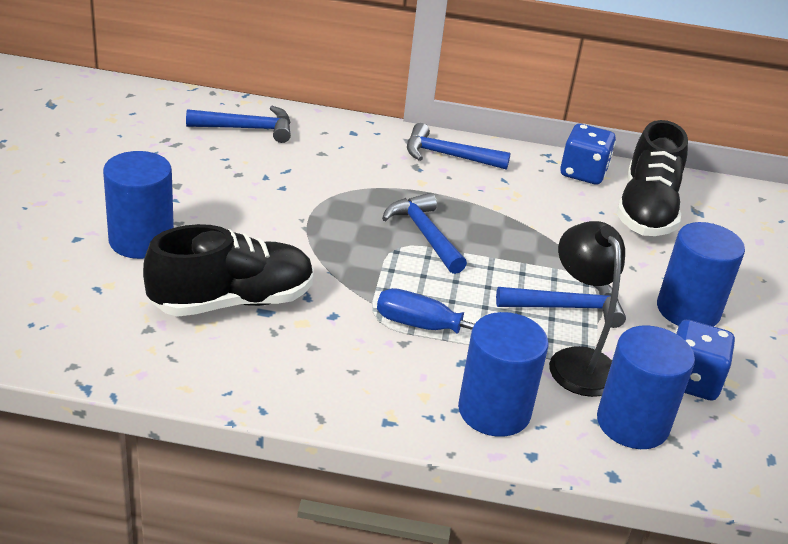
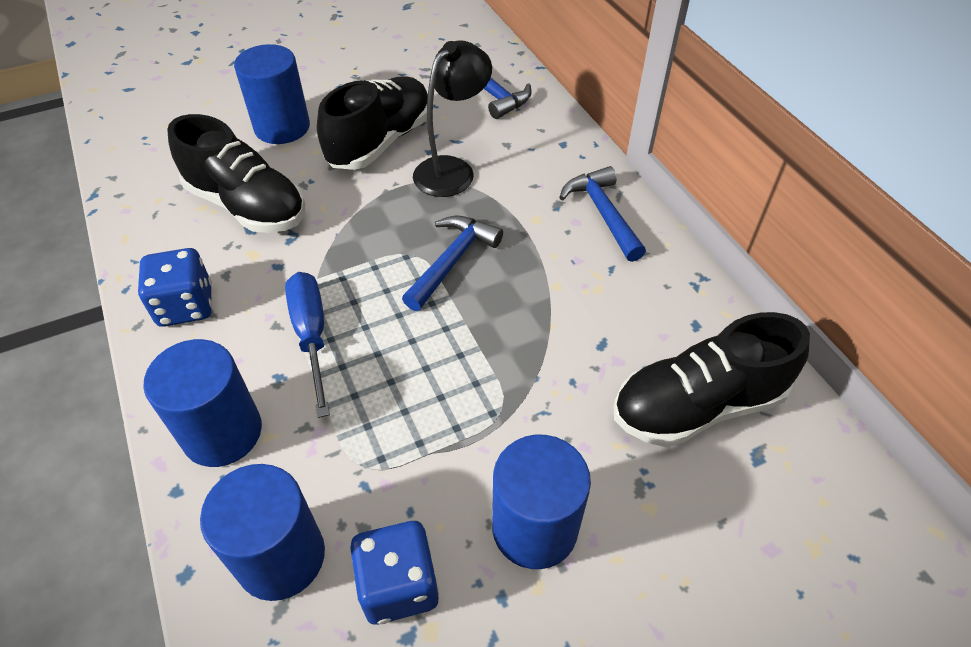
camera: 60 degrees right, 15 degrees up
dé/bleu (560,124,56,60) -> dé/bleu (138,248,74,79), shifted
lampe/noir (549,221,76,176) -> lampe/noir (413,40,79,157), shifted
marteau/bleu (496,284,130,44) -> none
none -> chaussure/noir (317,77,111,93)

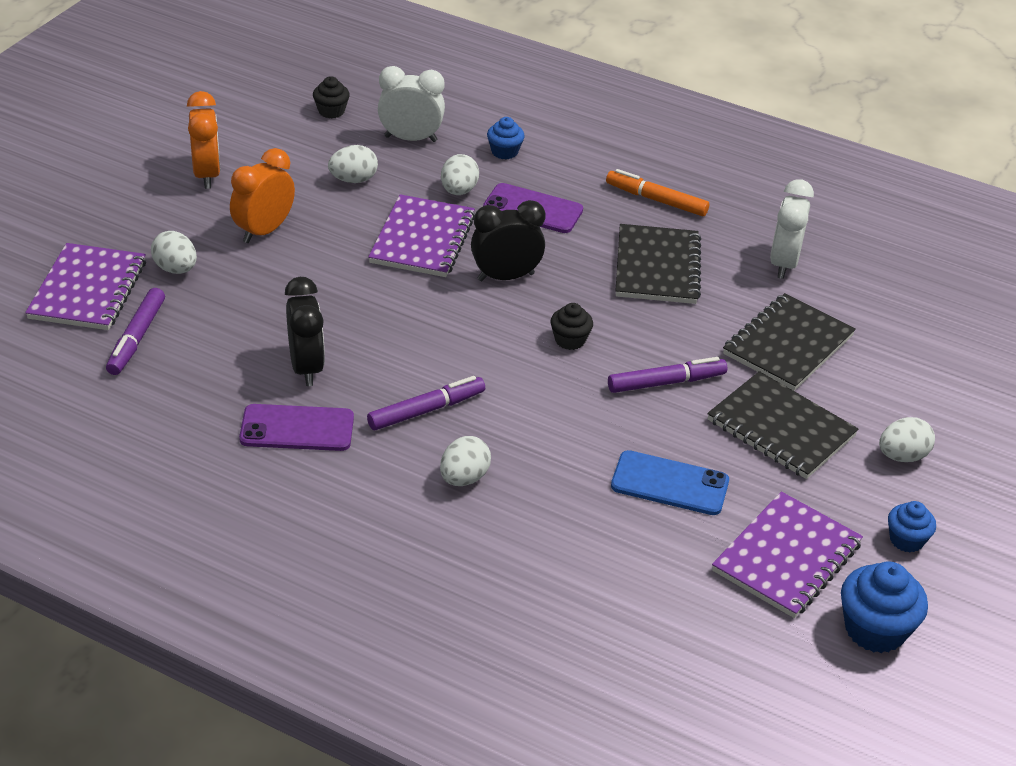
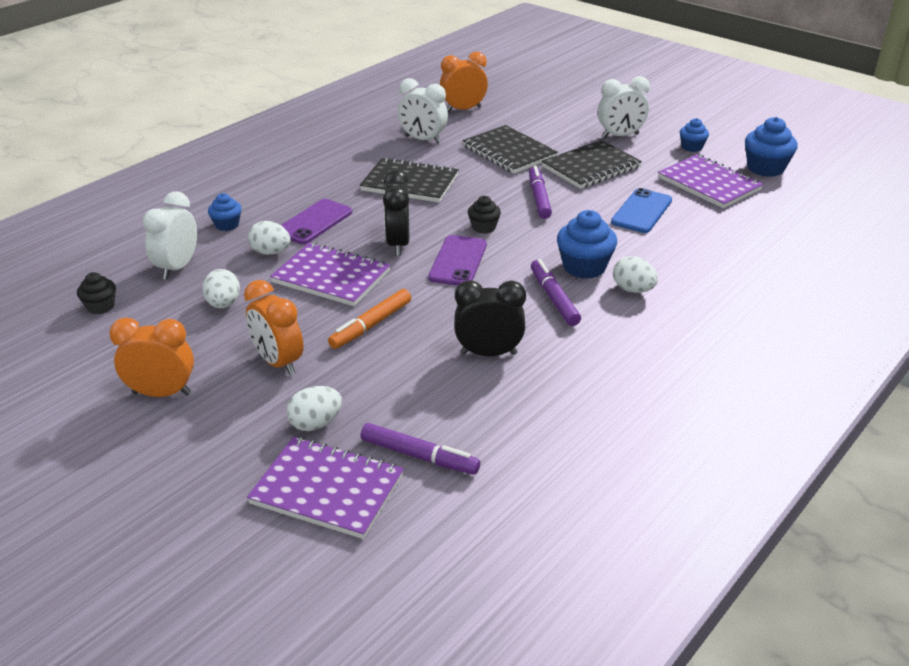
camera: 75 degrees left, 5 degrees down
feutre/orange (606,169,103,47) -> feutre/orange (328,289,83,60), shifted
téléphone/violet (239,404,115,47) -> téléphone/violet (428,235,59,51), shifted
œuf/blanc (879,417,56,45) -> réveil/blanc (598,76,52,63)
none -> réveil/orange (440,52,48,61)
none -> muffin/bleu (557,210,60,69)

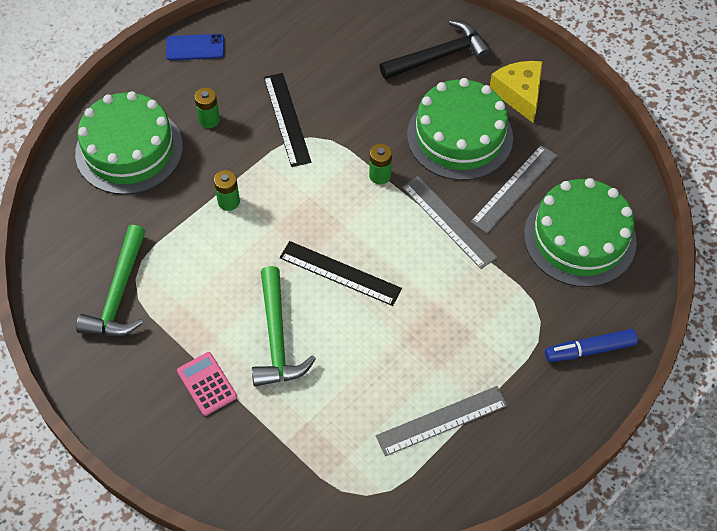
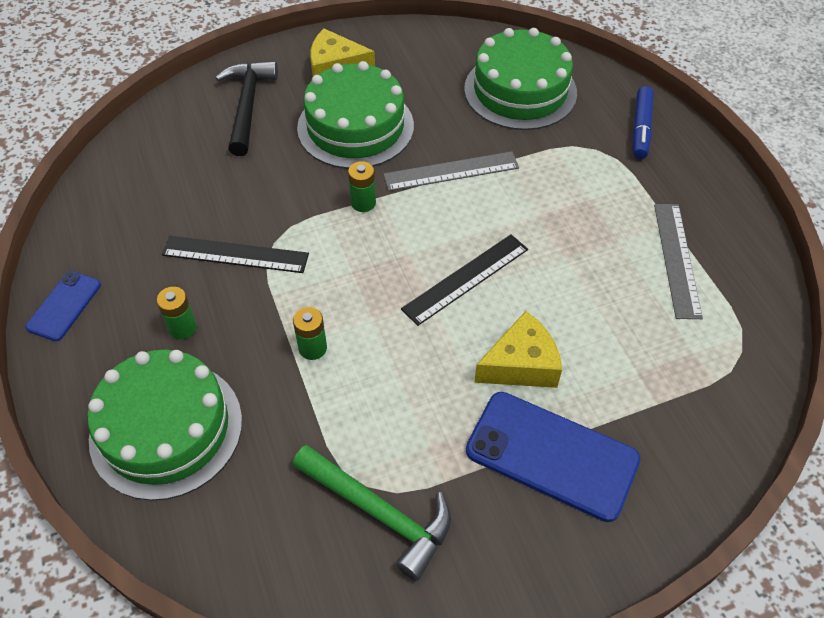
camera: 65 degrees left, 5 degrees down
règle/gris (470,145,88,88) -> none
marteau/vert (252,266,64,120) -> fromage/jaune (474,311,88,77)
calculatrice/rose (177,352,60,64) -> téléphone/bleu (466,392,175,130)

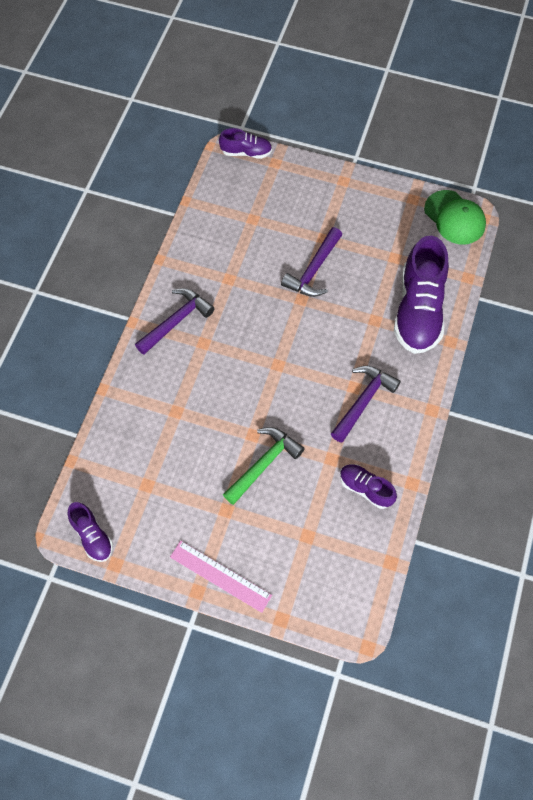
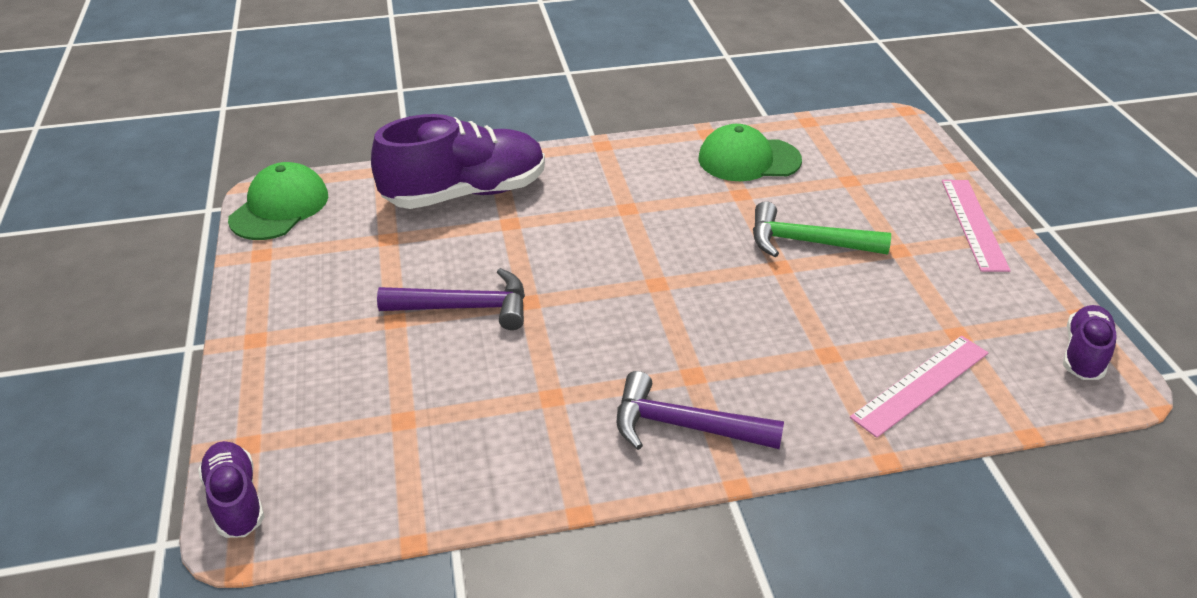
camera: 120 degrees left, 25 degrees down
marteau/violet (331,366,70,77) -> none
chaussure/violet (340,464,57,45) -> casquette/vert (698,124,104,57)
none -> règle/rose (850,336,138,102)

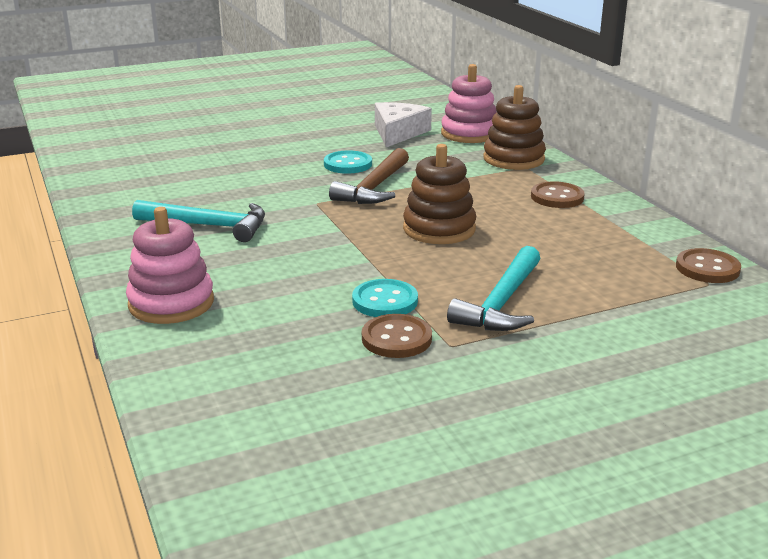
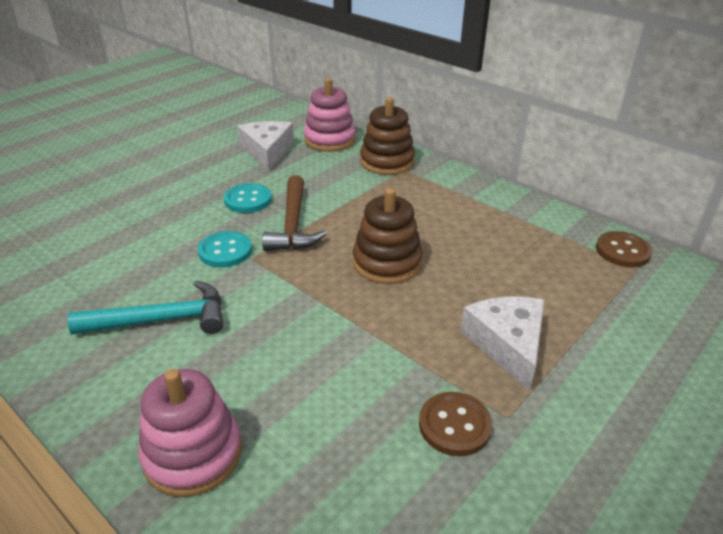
camera: 25 degrees left, 10 degrees up
bouton/marron (531,181,54,27) -> none
marteau/turquoise (447,246,93,85) -> fromage/blanc (460,296,84,95)
bouton/turquoise (352,279,66,38) -> bouton/turquoise (198,231,54,37), shifted

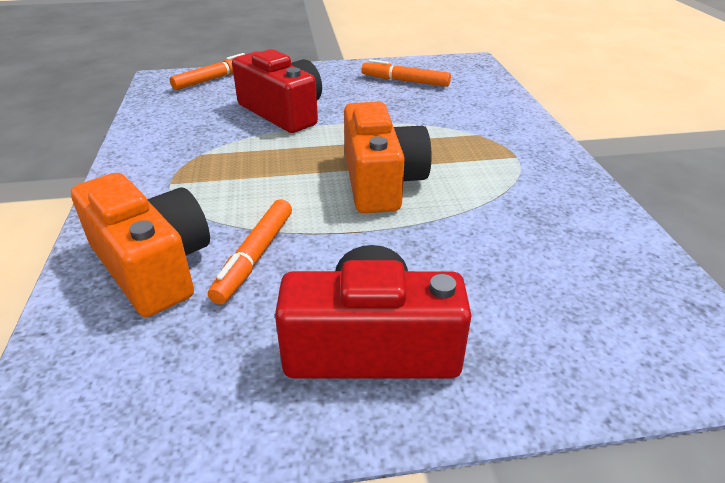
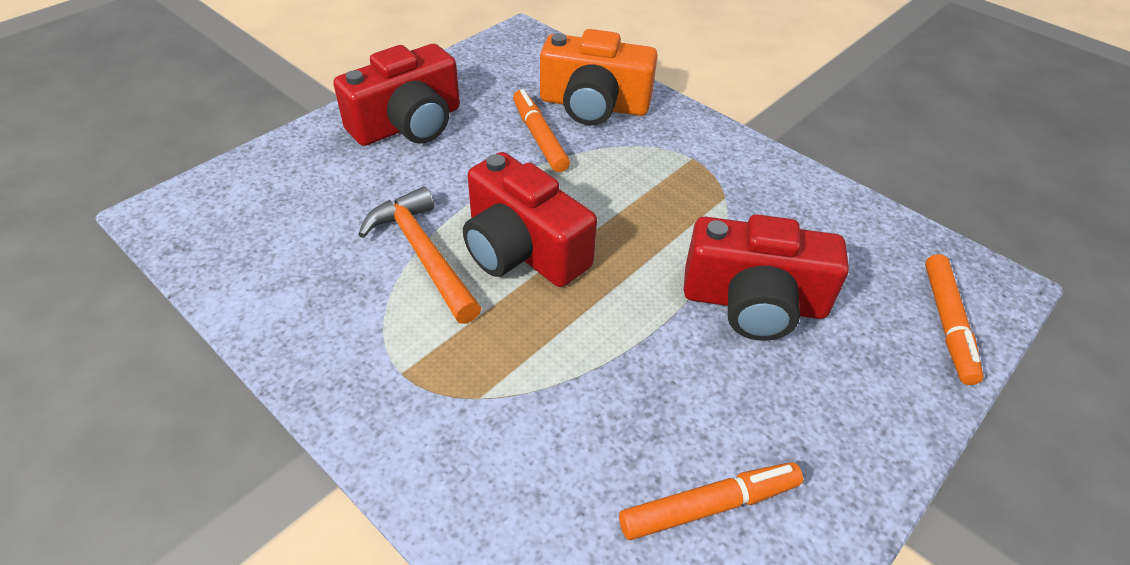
camera: 140 degrees right, 10 degrees up
appareil photo/orange (344,102,88,111) -> appareil photo/rouge (463,152,134,135)
none -> marteau/orange (358,187,123,137)

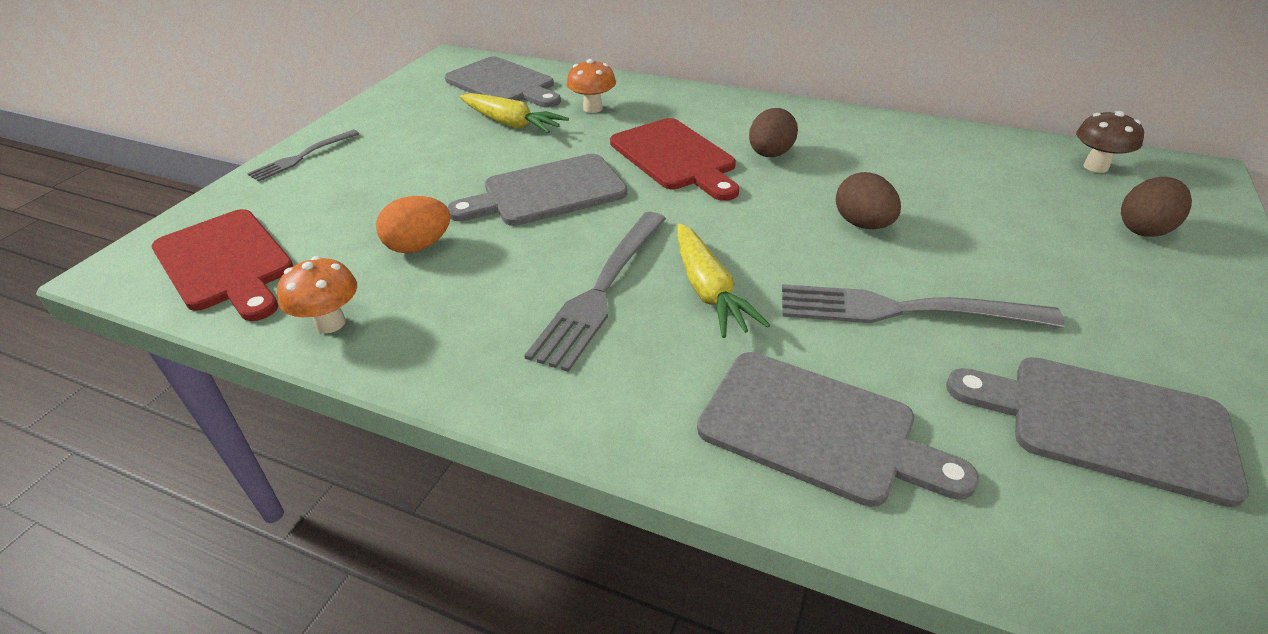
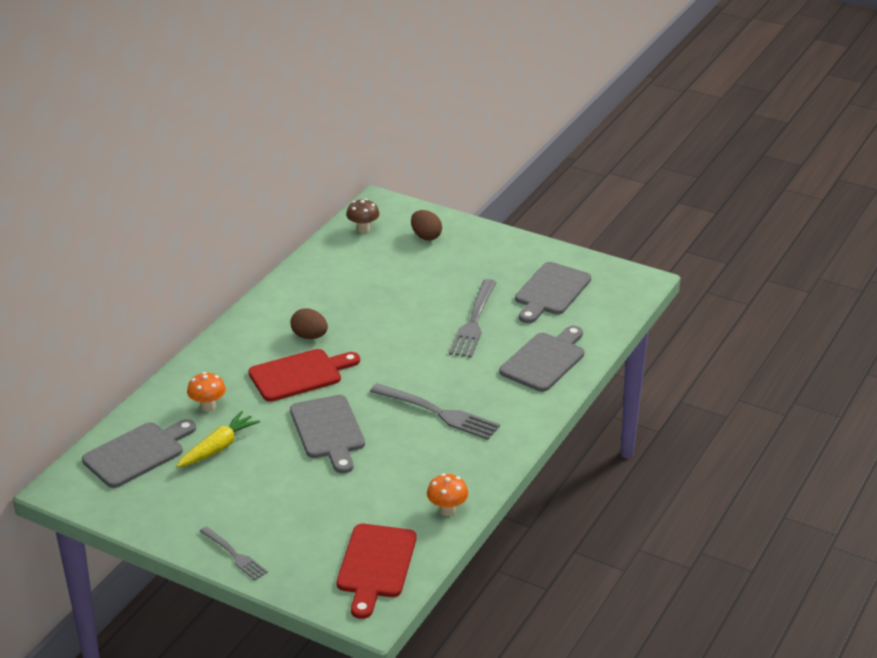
camera: 85 degrees left, 5 degrees down
œuf/marron (836,172,65,57) -> none
œuf/orange (376,196,75,57) -> none
planche à découper/rouge (152,209,141,112) -> planche à découper/rouge (337,524,79,95), 135 degrees clockwise
carotte/jaune (677,223,93,115) -> none

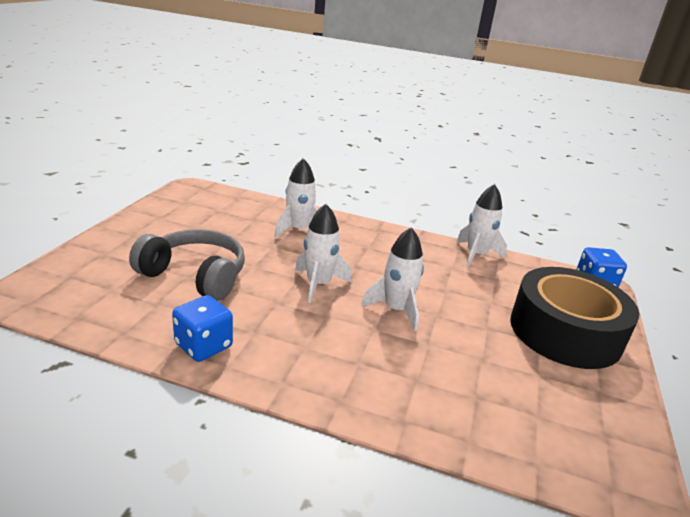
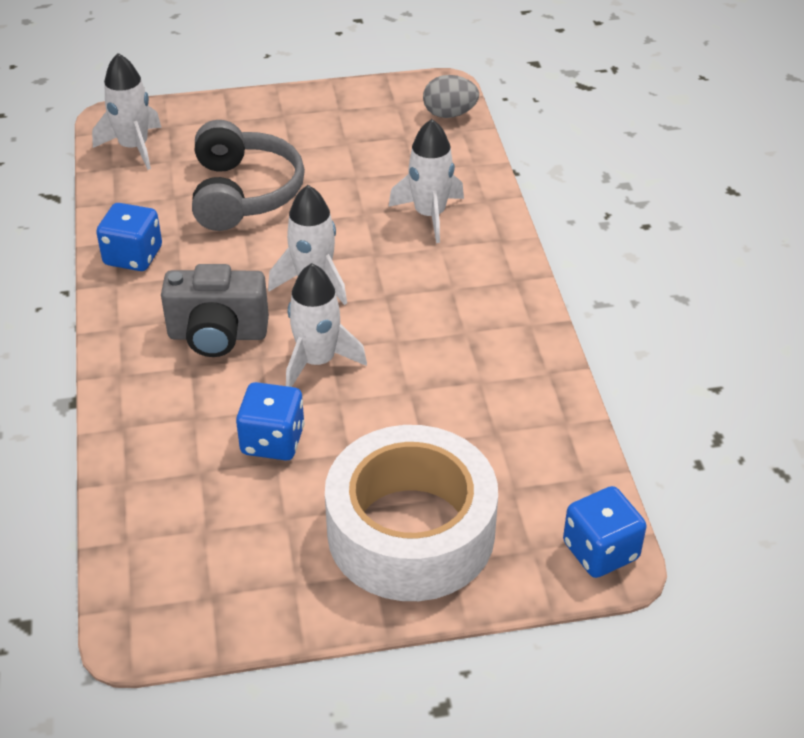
camera: 65 degrees right, 15 degrees up
fusée/blanc (457,184,50,84) -> fusée/blanc (92,53,70,117), shifted
ruban adhésif/noir (510,267,129,102) -> ruban adhésif/blanc (325,425,173,176)
none -> œuf/gris (423,75,56,43)
none -> appareil photo/gris (161,264,108,93)
none -> dé/bleu (236,382,69,78)

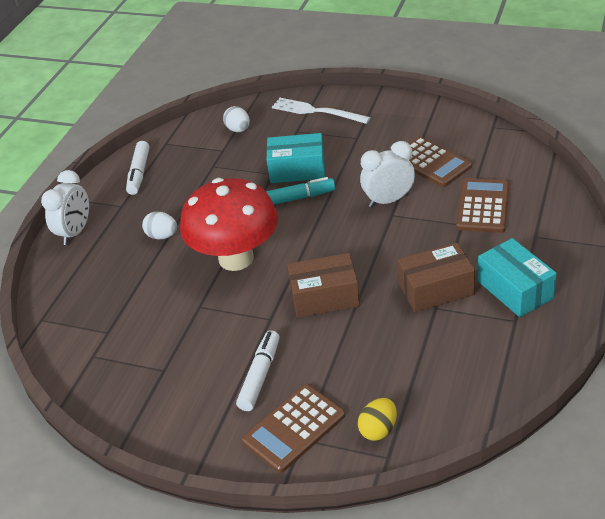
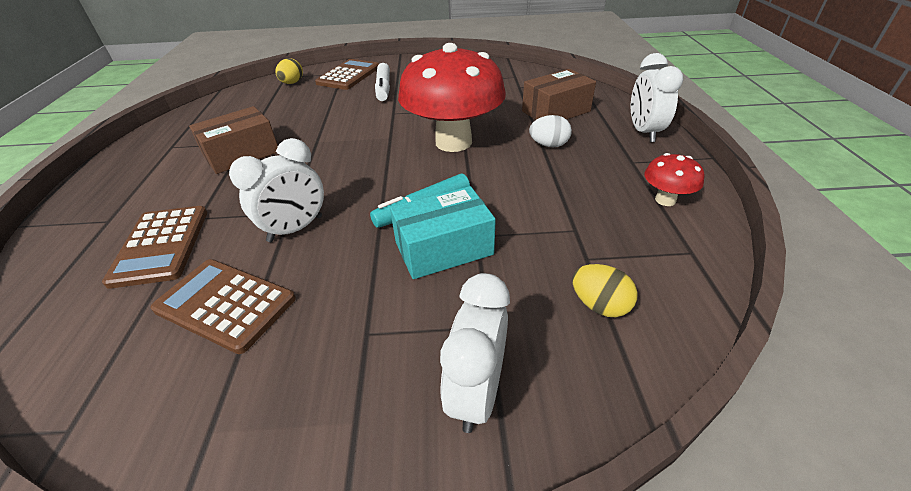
camera: 155 degrees right, 0 degrees up
fourchette/blanc (272,98,99,26) -> réveil/blanc (440,273,70,160)
œuf/blanc (223,106,27,26) -> œuf/jaune (572,264,65,53)
feutre/blanc (126,141,23,54) -> champignon/rouge (644,153,61,53)
boîte/turquoise (477,238,80,79) -> none
boîte/marron (287,253,73,65) -> boîte/marron (522,69,74,51), shifted

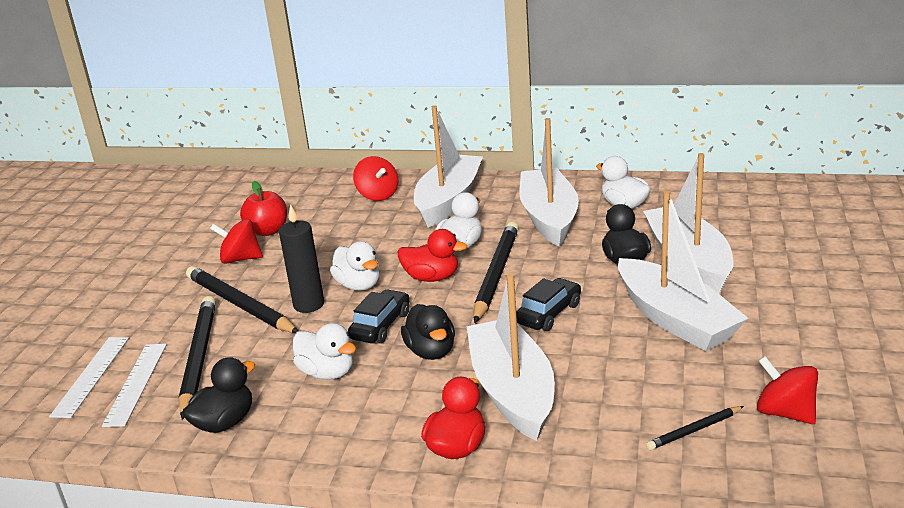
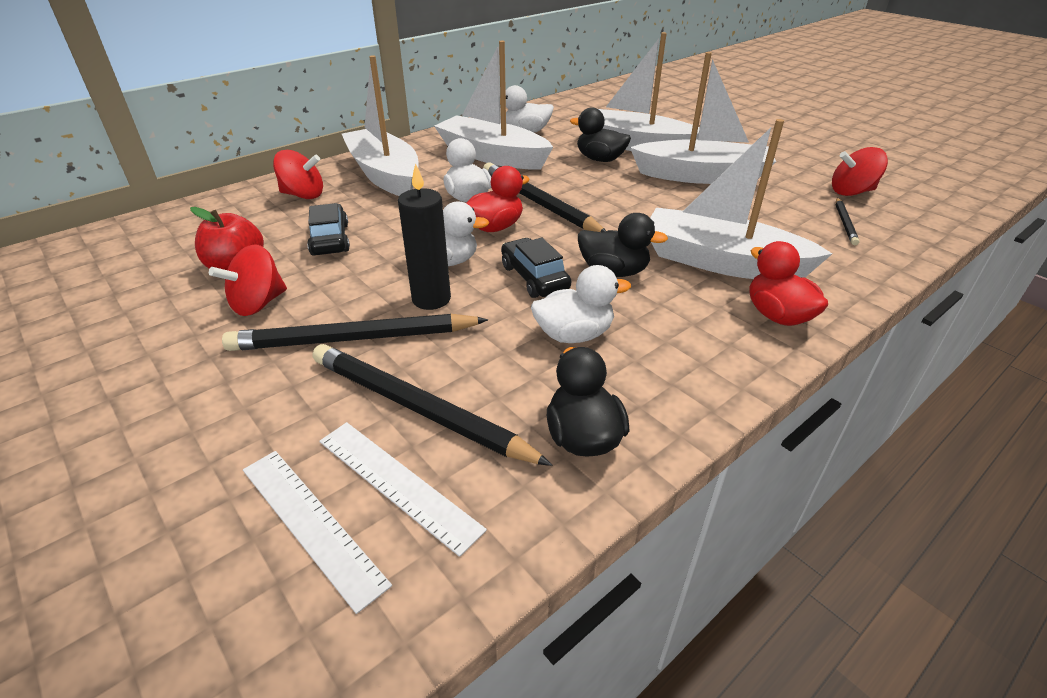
camera: 55 degrees left, 10 degrees up
voiture/noir (516,278,65,53) -> voiture/noir (307,203,43,53), shifted

